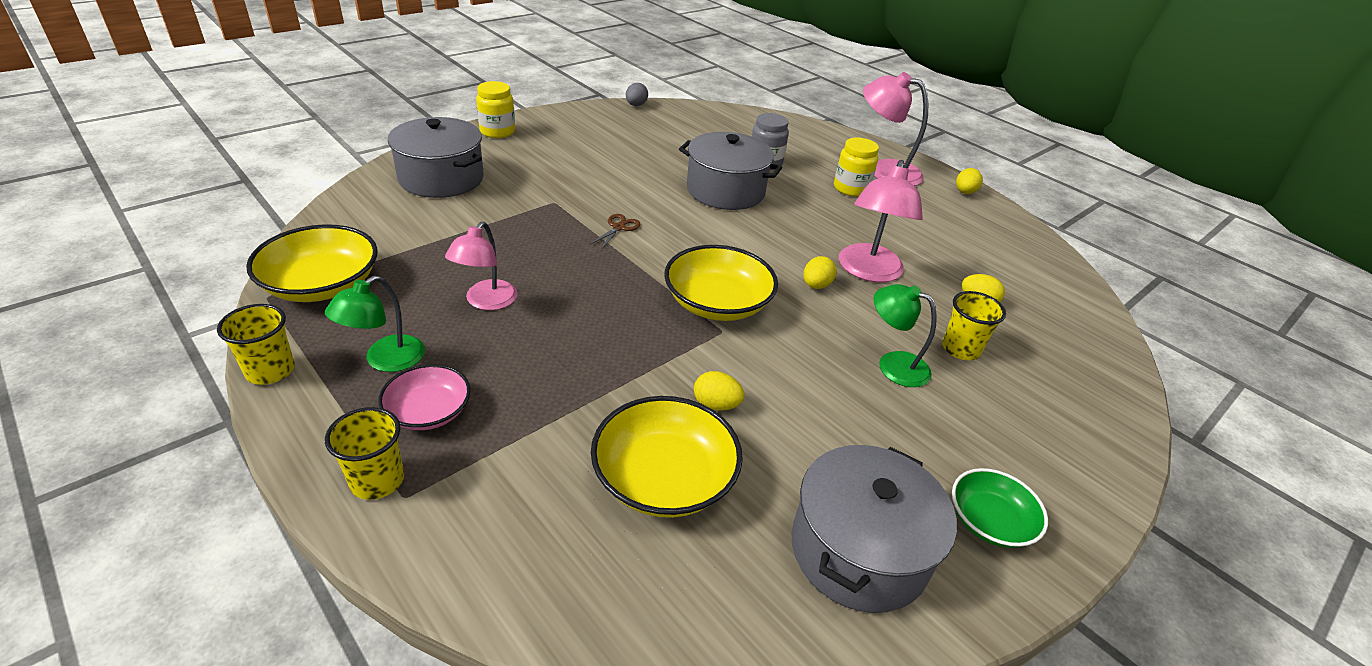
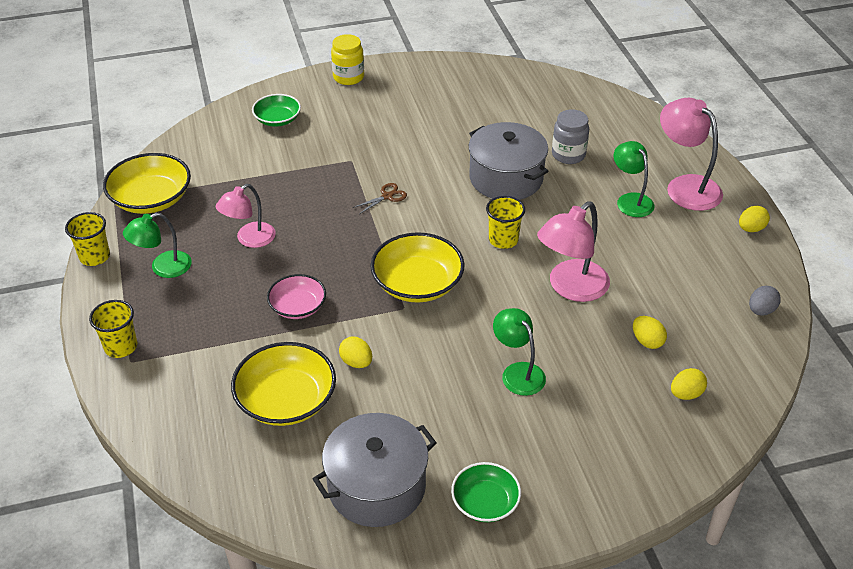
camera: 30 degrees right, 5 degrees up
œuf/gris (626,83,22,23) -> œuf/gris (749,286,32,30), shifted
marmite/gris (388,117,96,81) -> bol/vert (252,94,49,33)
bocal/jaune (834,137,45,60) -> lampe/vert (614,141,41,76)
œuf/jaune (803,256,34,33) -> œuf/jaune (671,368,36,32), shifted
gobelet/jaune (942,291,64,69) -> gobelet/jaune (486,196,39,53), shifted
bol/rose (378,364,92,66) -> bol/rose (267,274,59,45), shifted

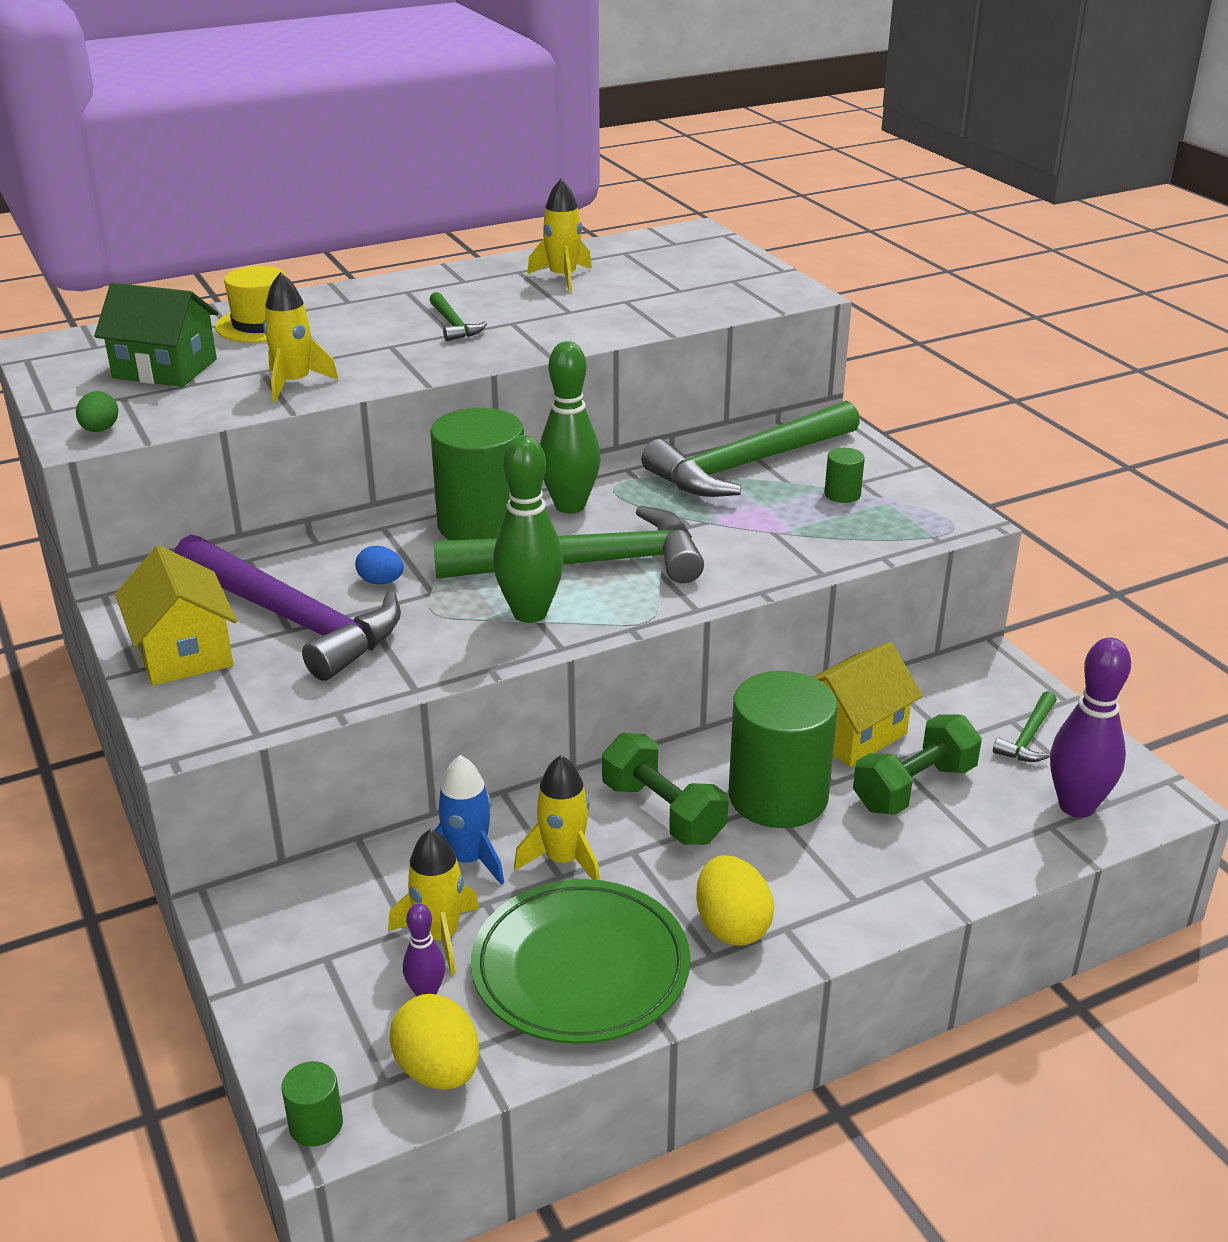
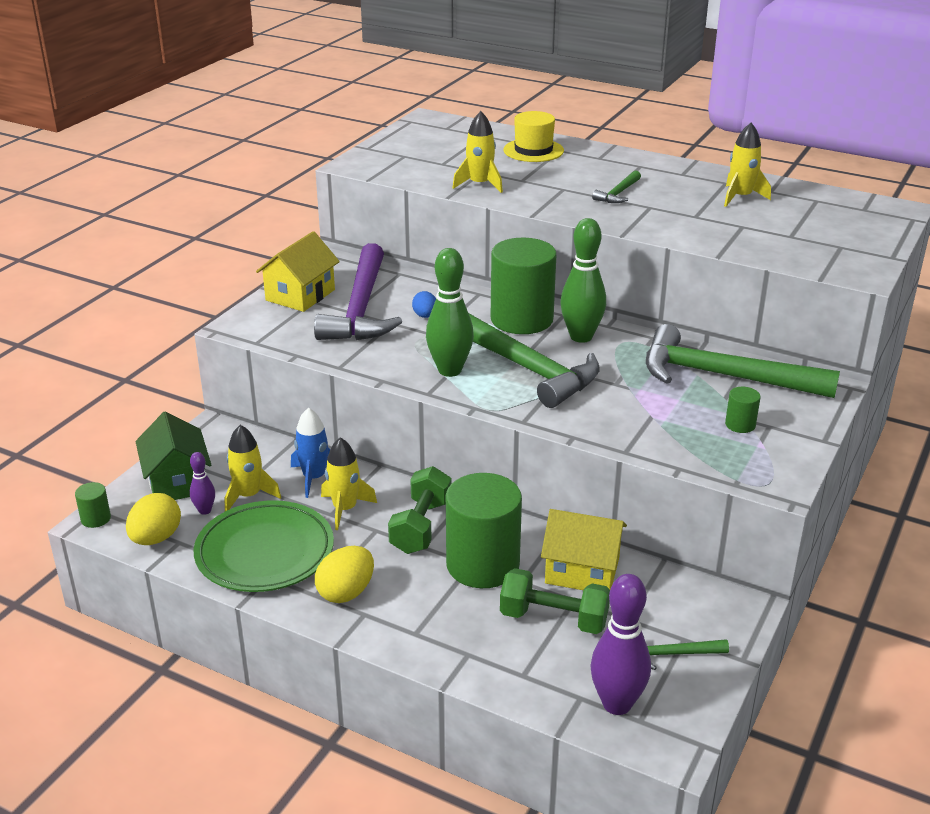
camera: 55 degrees right, 0 degrees up
maison/vert (94,283,124,104) -> maison/vert (136,412,75,88), shifted
œuf/vert (76,391,42,41) -> none

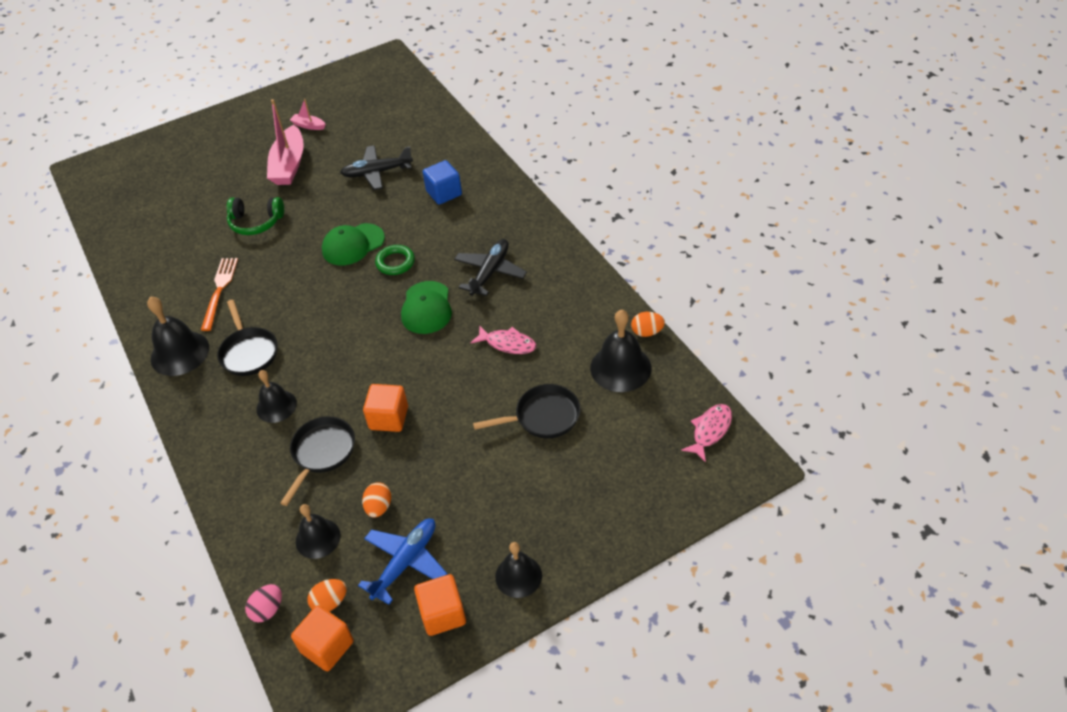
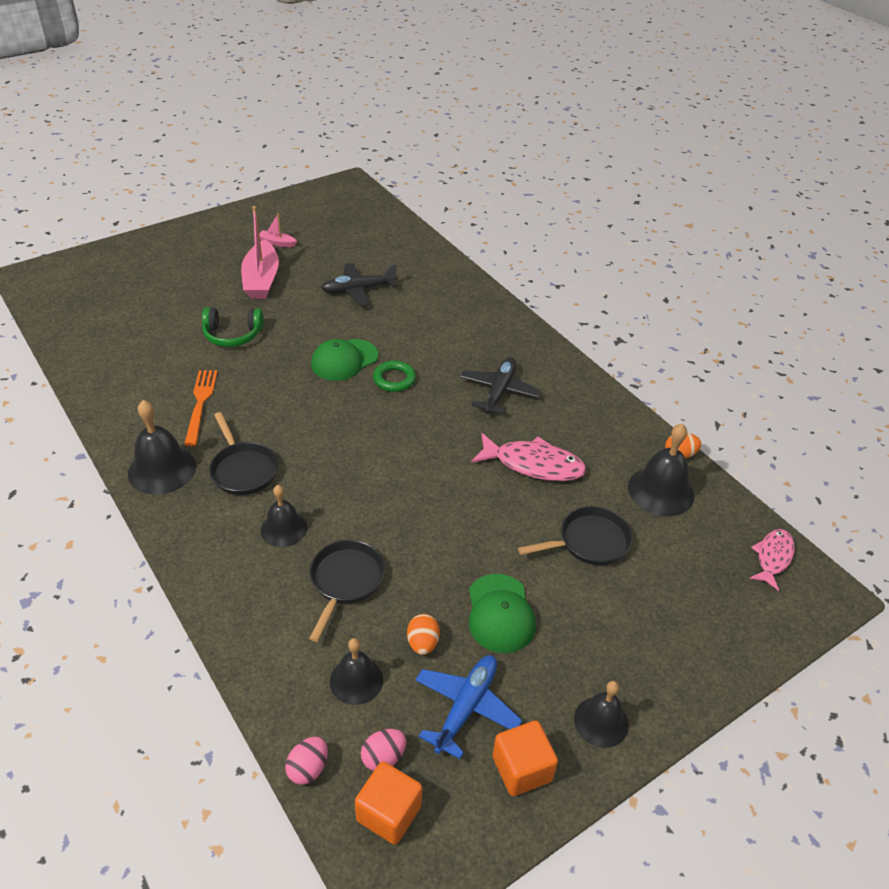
camera: 10 degrees left, 5 degrees down
cube/bleu (423,160,39,45) -> none
casquette/vert (401,281,51,53) -> casquette/vert (469,574,67,79), shifted
poisson/rose (471,326,65,28) -> poisson/rose (471,433,115,48), x1.57
cube/orange (363,384,45,48) -> none
œuf/orange (307,579,40,33) -> œuf/rose (361,729,45,42)

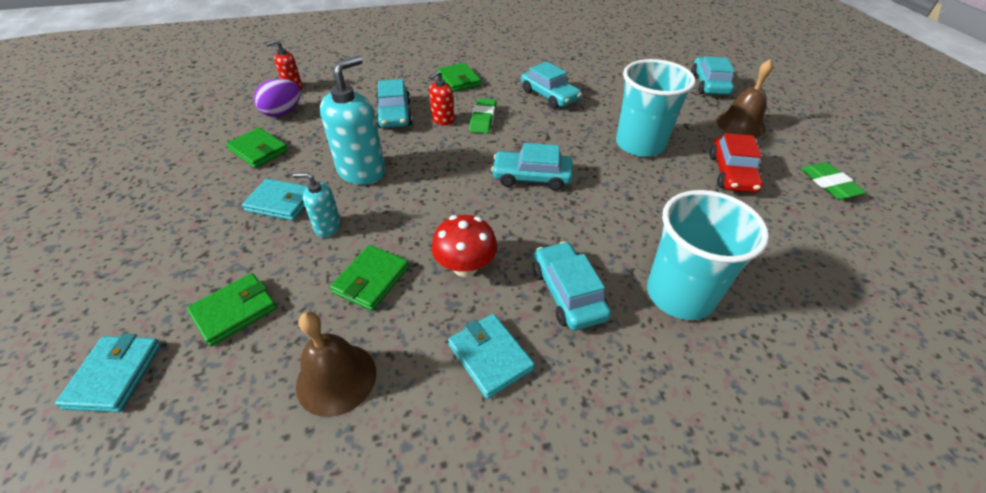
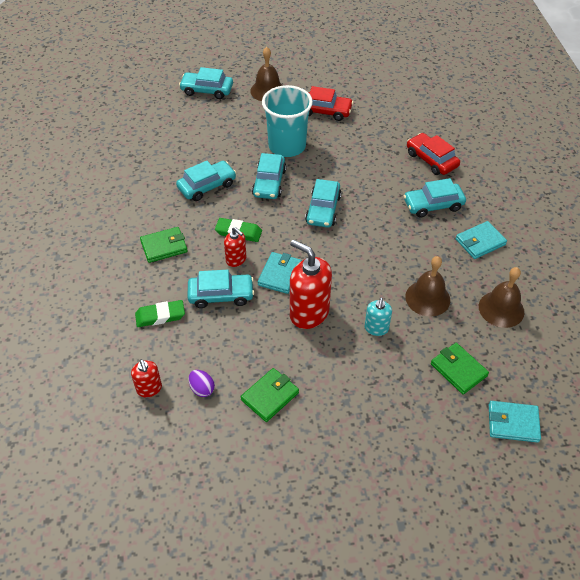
camera: 85 degrees left, 5 degrees up
distributeur de savon/turquoise (320,56,65,129) -> distributeur de savon/rouge (290,240,42,89)
œuf/violet (254,79,47,38) -> œuf/violet (188,370,27,27), x0.64
gomme/vert (801,162,66,37) -> gomme/vert (135,300,50,27), shifted
portefeuille/turquoise (242,179,65,42) -> portefeuille/turquoise (258,252,44,42), shifted
gobelet/turquoise (647,190,122,130) -> voiture/rouge (407,133,53,42)
champignon/rouge (431,215,66,62) -> none
portefeuille/vert (330,245,79,66) -> cloche/marron (405,256,45,61)
none -> voiture/turquoise (252,153,34,46)

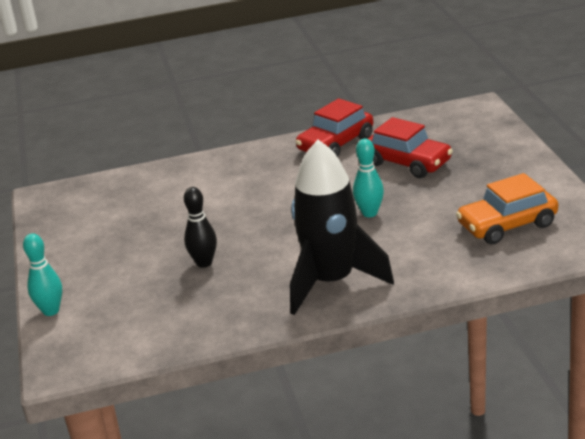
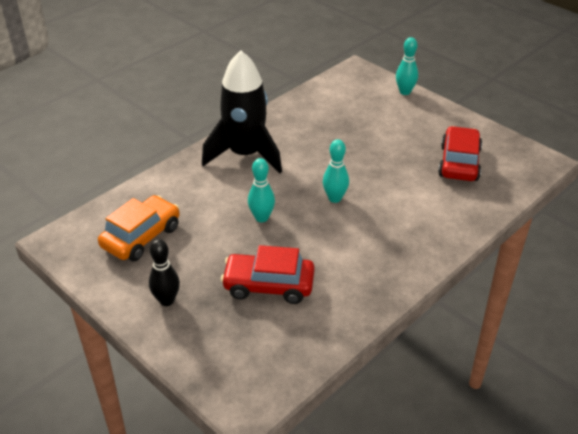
camera: 145 degrees right, 10 degrees up
voiture/rouge (295,98,78,59) -> voiture/rouge (438,126,44,55), shifted
quille/noir (184,187,33,81) -> quille/noir (149,239,31,67), shifted
none -> quille/turquoise (323,139,26,64)

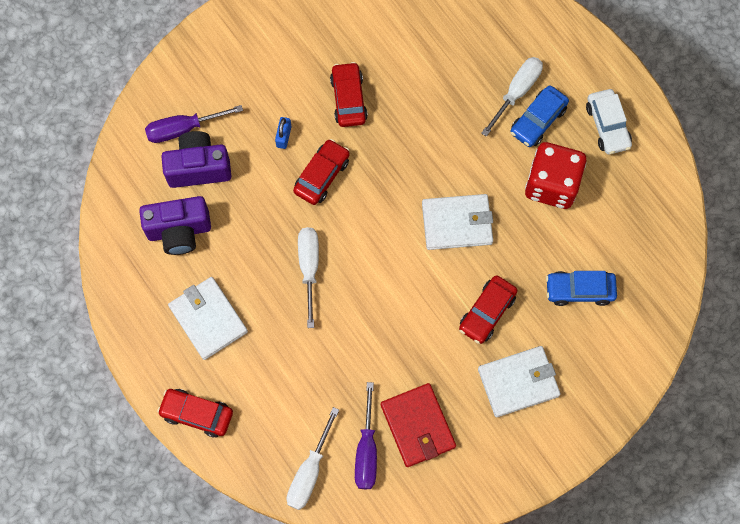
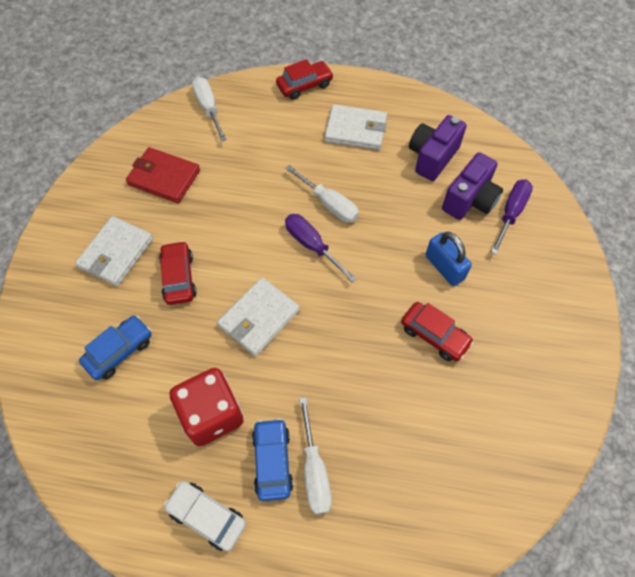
camera: 135 degrees right, 10 degrees down
cadenas/bleu (275,117,16,32) -> cadenas/bleu (425,232,47,54), x1.72
voiture/rouge (293,139,57,66) -> none
tournevis/violet (355,382,22,107) -> tournevis/violet (285,214,72,68), shifted

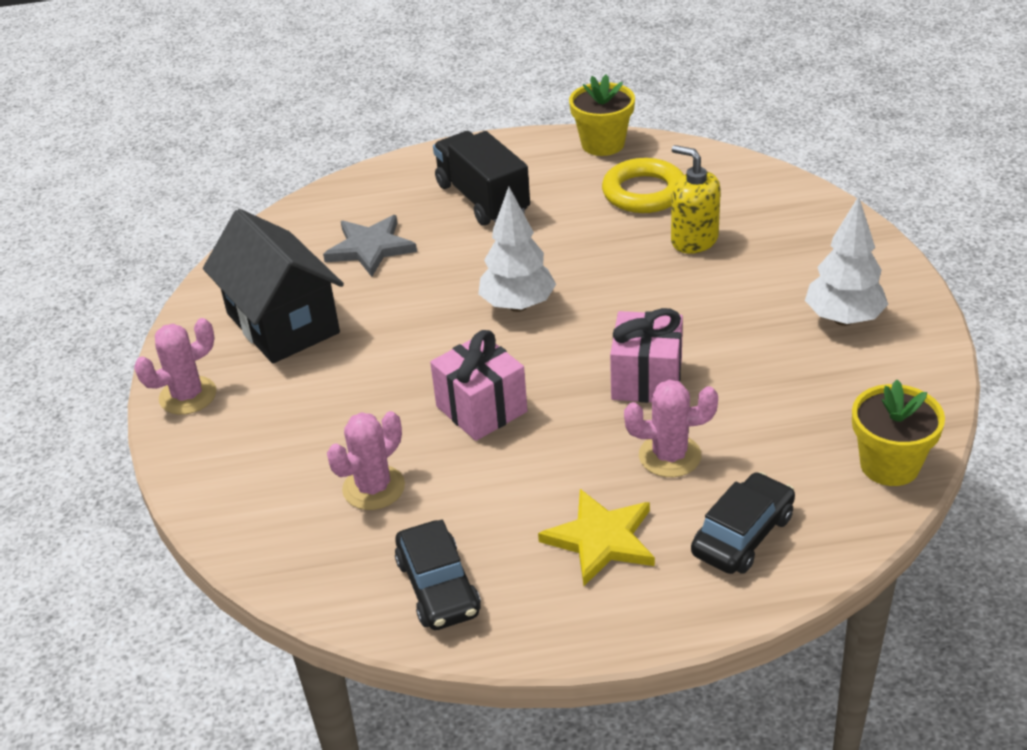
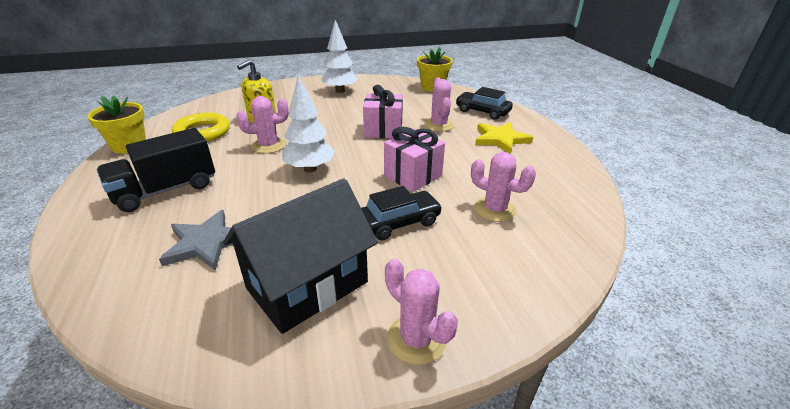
camera: 100 degrees left, 5 degrees down
voiture/noir (395,520,86,110) -> voiture/noir (361,186,81,55), shifted
none -> cactus/rose (236,96,53,58)

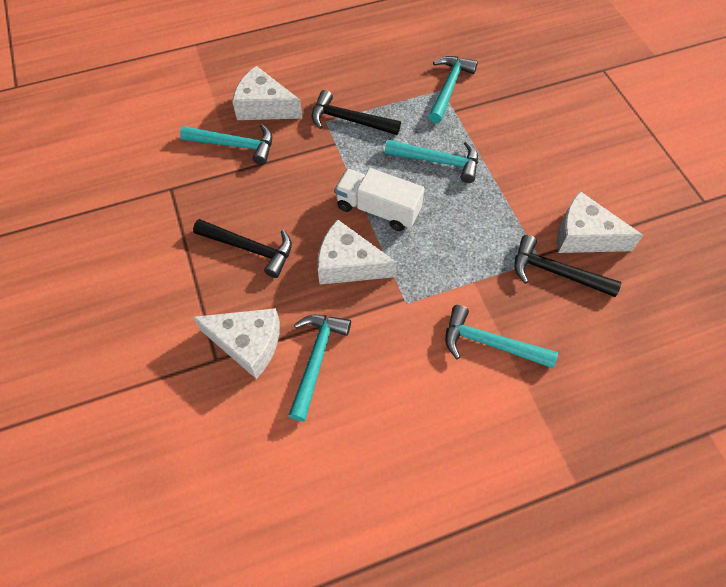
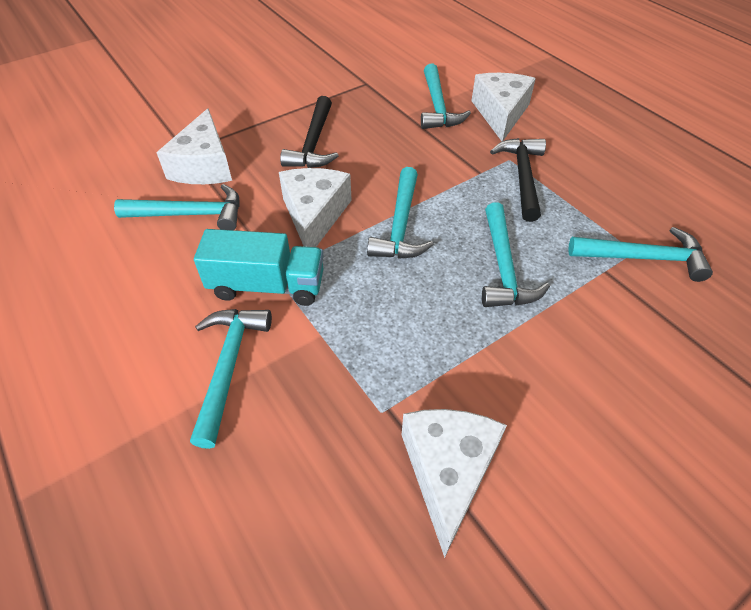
camera: 75 degrees right, 10 degrees down
camion/blanc (335,168,90,63) -> marteau/turquoise (367,167,67,92)
marteau/noir (514,235,107,62) -> none
none -> camion/turquoise (194,229,130,77)

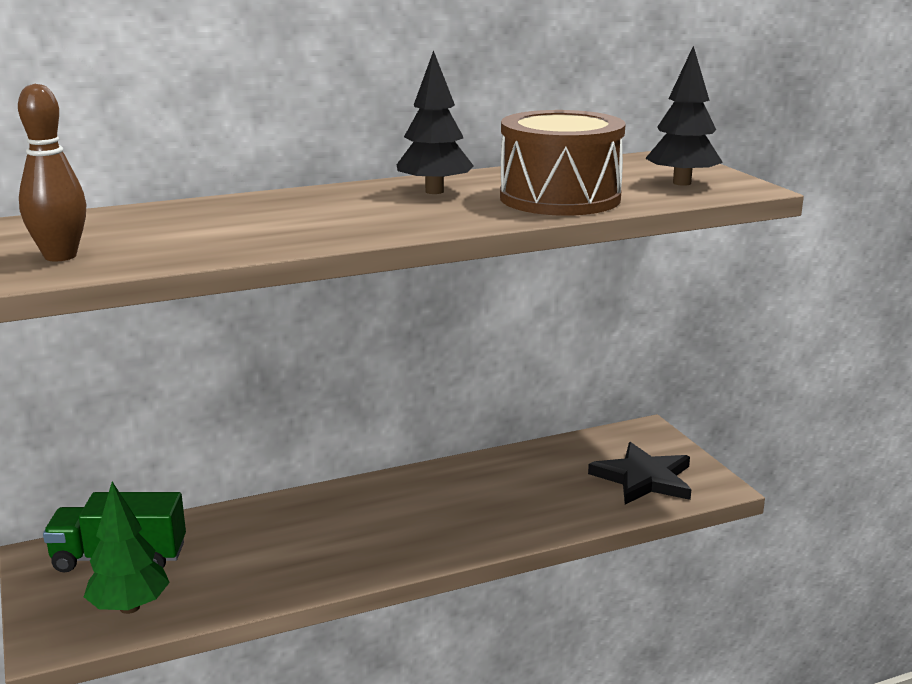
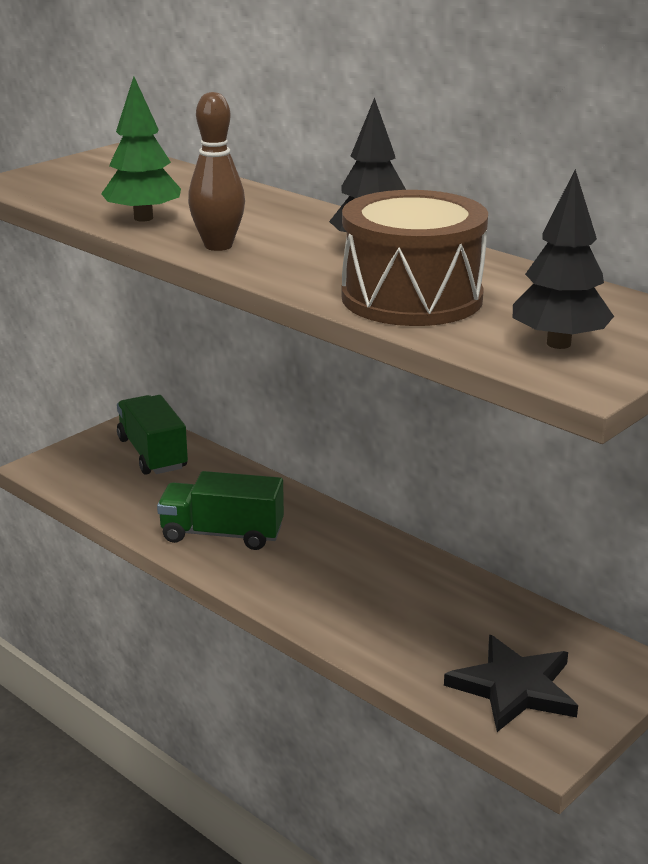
camera: 65 degrees right, 5 degrees up
quille/marron (18,84,68,177) -> quille/marron (188,92,57,159), shifted
arbre/vert (84,482,86,132) -> arbre/vert (101,77,80,145), shifted
none -> camion/vert (157,471,127,79)

